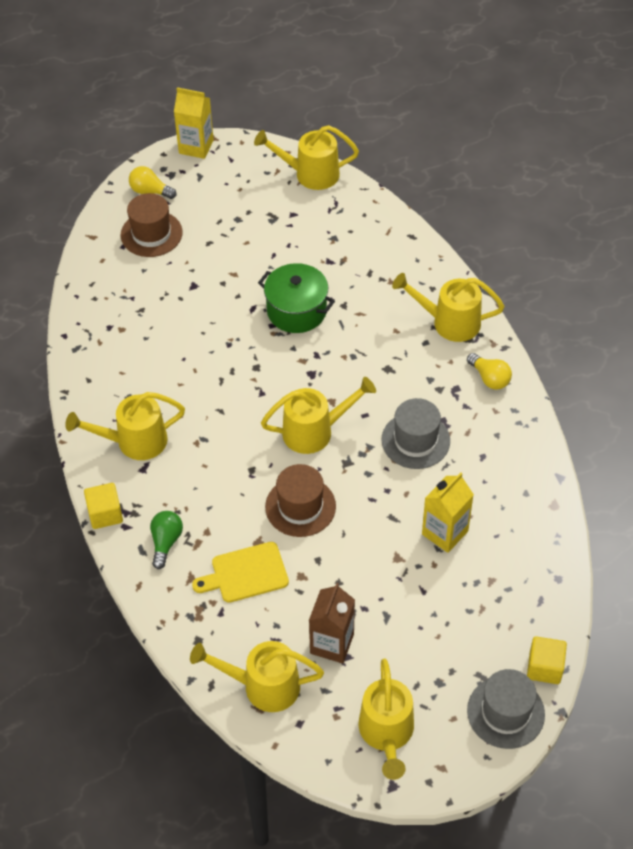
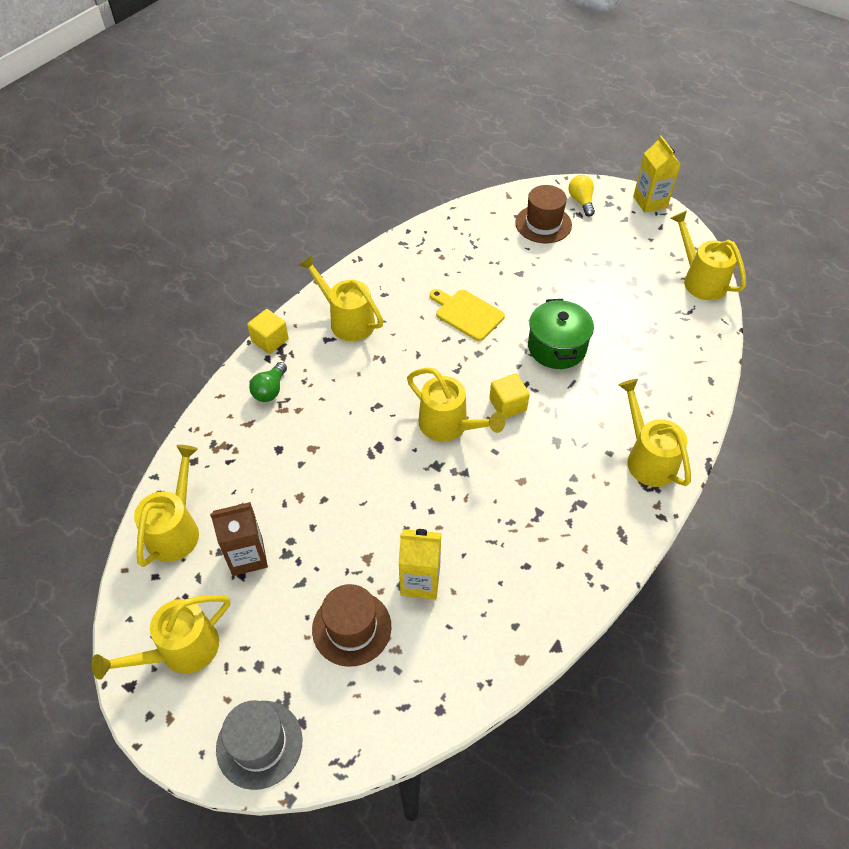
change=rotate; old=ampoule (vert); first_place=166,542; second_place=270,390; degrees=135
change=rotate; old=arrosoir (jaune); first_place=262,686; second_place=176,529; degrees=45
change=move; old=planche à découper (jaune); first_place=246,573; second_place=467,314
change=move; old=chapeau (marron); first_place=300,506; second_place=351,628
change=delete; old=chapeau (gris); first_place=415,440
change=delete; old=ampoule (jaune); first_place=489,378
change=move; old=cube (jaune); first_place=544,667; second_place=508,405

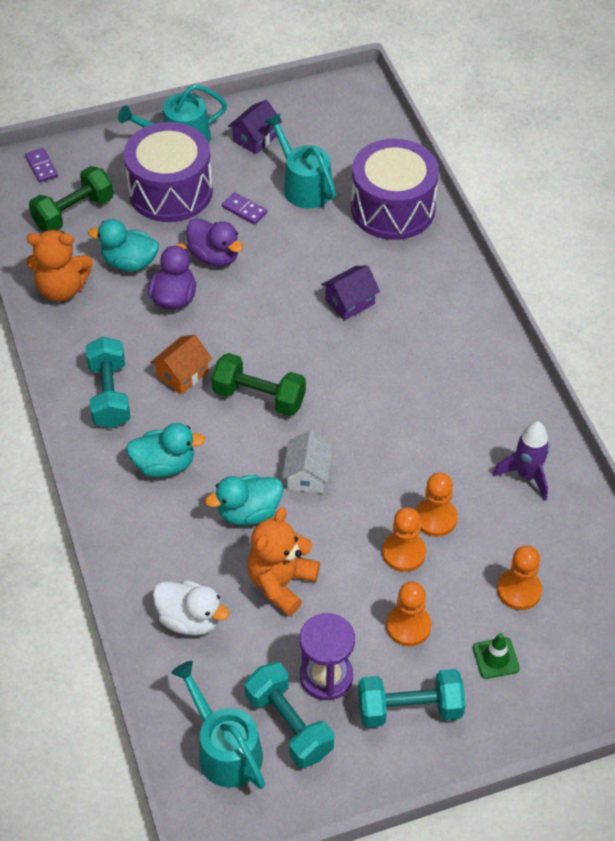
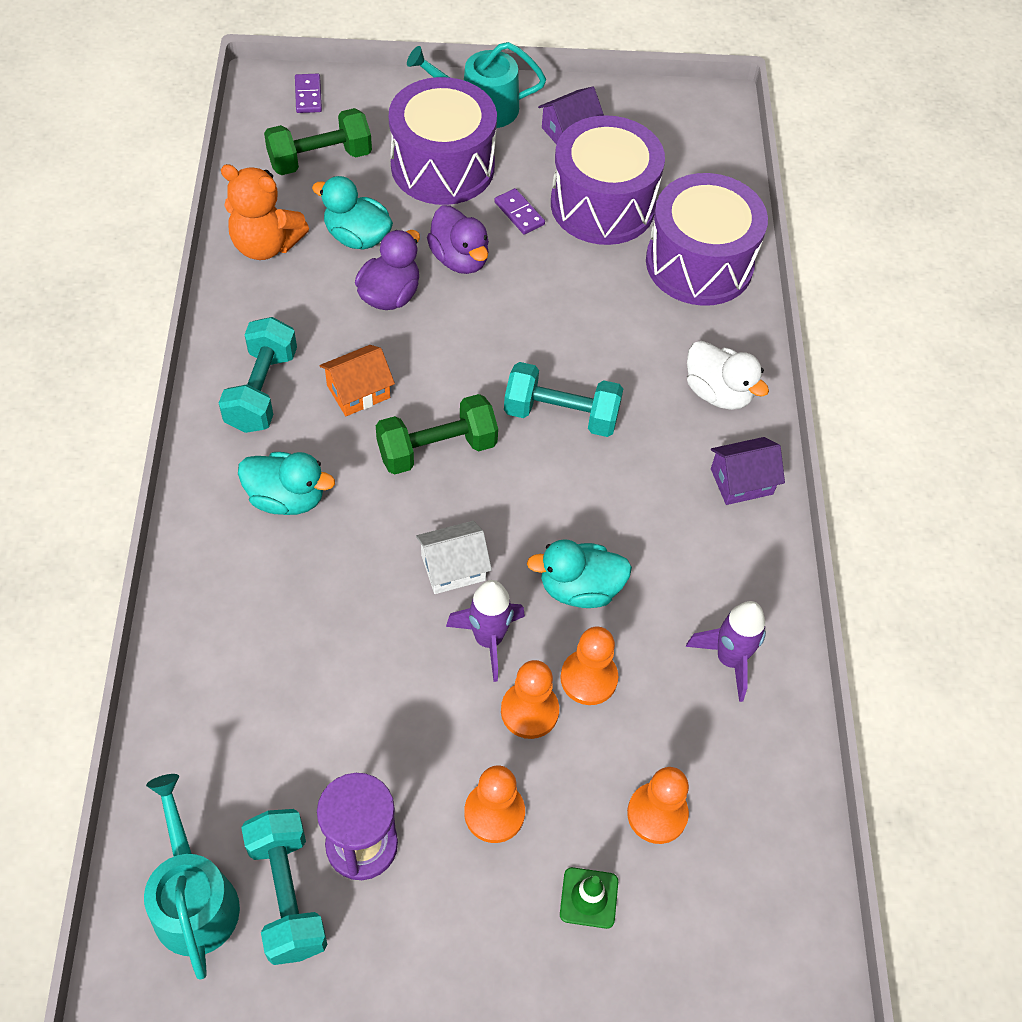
change=move; old=canard (blanc); first_place=190,619; second_place=718,392
change=move; old=canard (turquoise); first_place=248,512; second_place=579,588
change=rotate; old=haltère (vert); first_place=259,397; second_place=437,449; degrees=-60
change=delete; old=ours en peluche (orange); first_place=281,583
change=replace; old=arrosoir (turquoise); new=tambour (violet); first_place=304,186; second_place=602,205
change=rotate; old=maison (blanc); first_place=307,474; second_place=453,567; degrees=45
change=move; old=maison (violet); first_place=350,302; second_place=741,481
change=move; old=haltère (turquoise); first_place=409,708; second_place=561,415
change=insert; new=fusée (violet); second_place=488,640

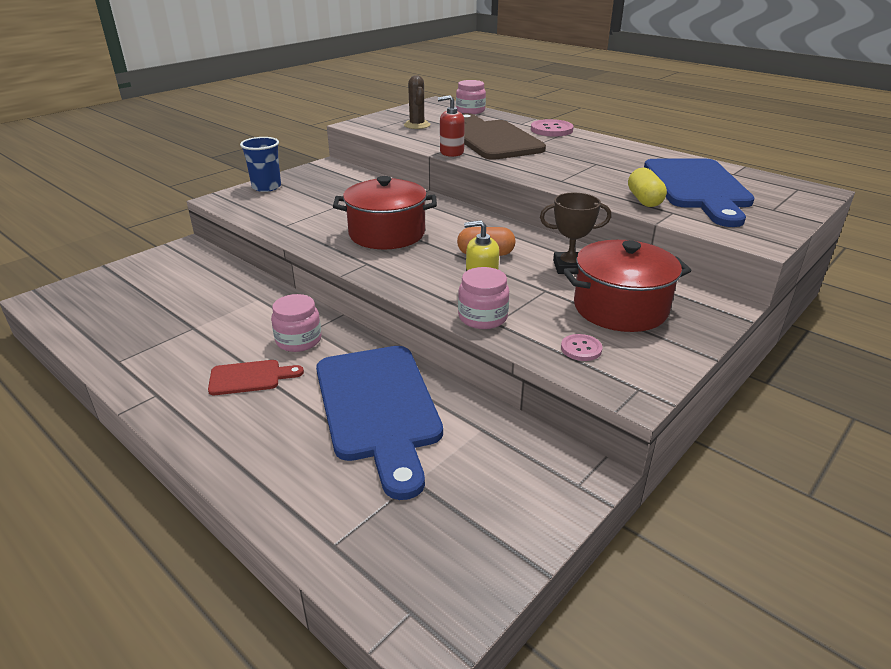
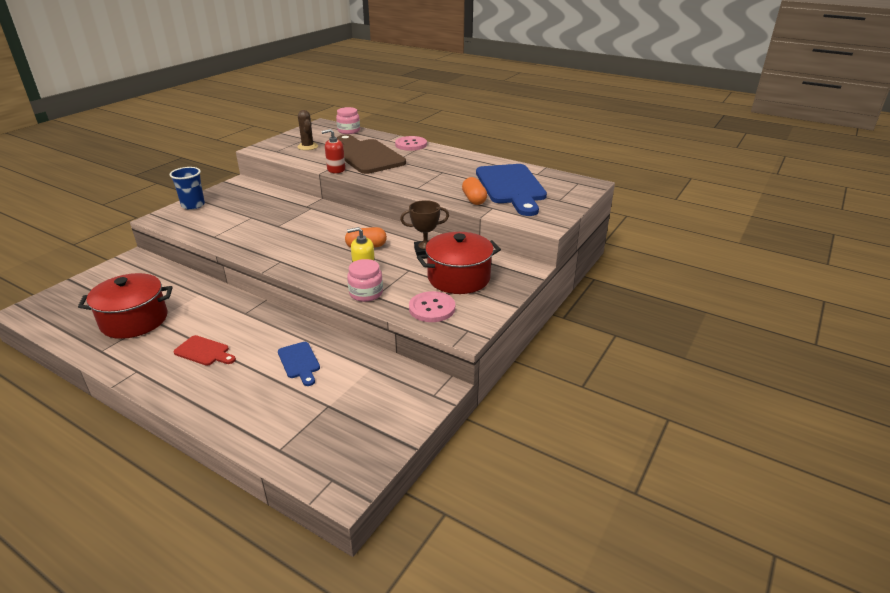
change=rotate; old=planche à découper (rouge); first_place=250,377; second_place=204,352; degrees=45
change=delete; old=bocal (rose); first_place=298,340
change=resize; old=planche à découper (bleu); first_place=378,408; second_place=299,362; factor=0.45
change=move; old=marmite (rouge); first_place=387,234; second_place=134,320
change=resize; old=bouton (rose); first_place=581,349; second_place=432,308; factor=1.74
change=recolor; old=gélule (jaune); new=gélule (orange); first_place=644,200; second_place=474,199

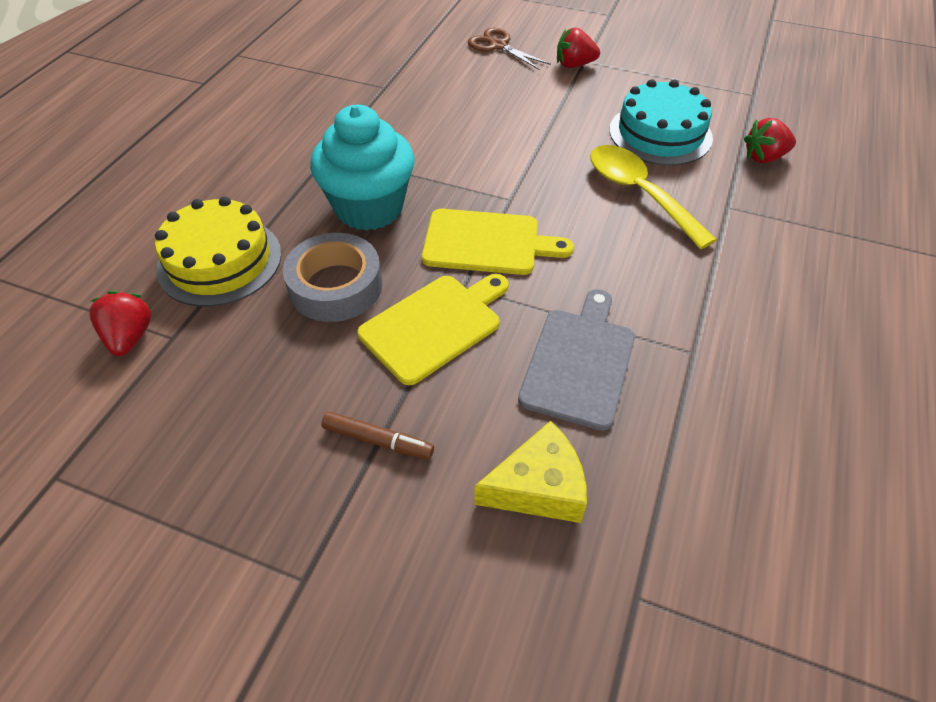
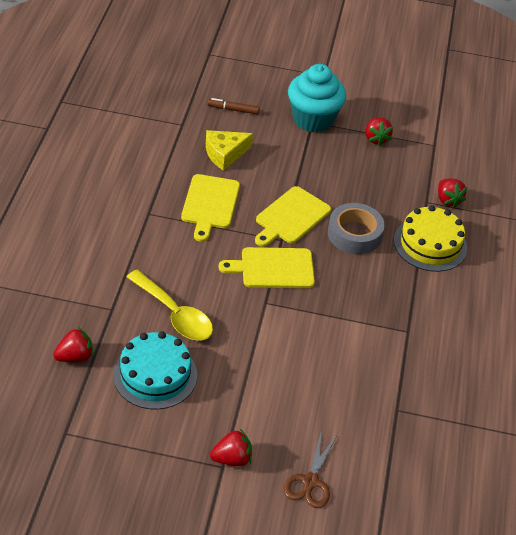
change=move; old=muffin (turquoise); first_place=369,208; second_place=313,119
change=move; old=feutre (marron); first_place=378,440; second_place=233,110
change=rotate; old=ciseaux (marron); first_place=498,46; second_place=310,482; degrees=75
change=recolor; old=planche à découper (gris); new=planche à découper (jaune); first_place=579,362; second_place=209,204
change=insert; new=fraise (rouge); second_place=376,139

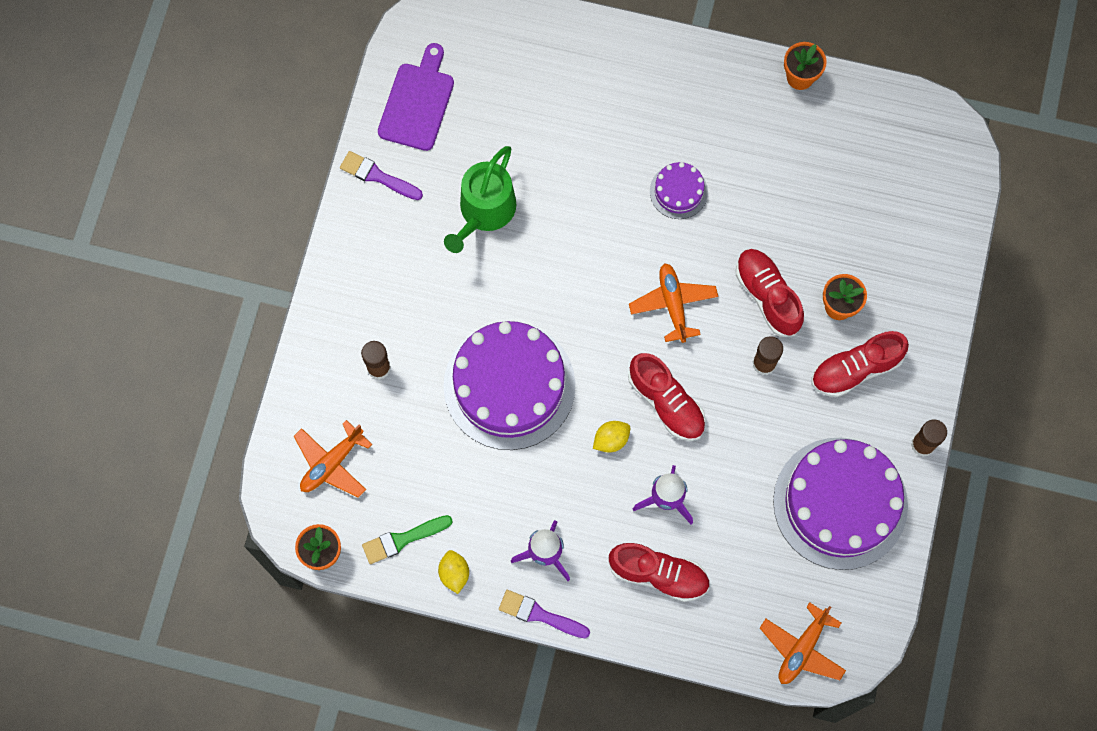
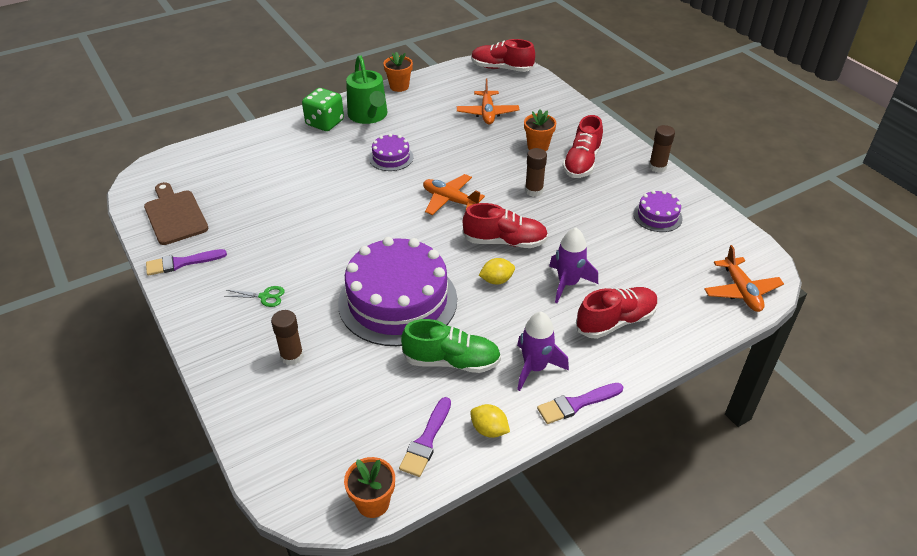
change=move; old=avion (orange); first_place=332,463; second_place=487,113
change=recolor; old=pinceau (vert); new=pinceau (violet); first_place=403,539; second_place=426,440
change=recolor; old=planche à découper (violet); new=planche à découper (marron); first_place=417,102; second_place=175,215
change=move; old=arrosoir (vert); first_place=484,211; second_place=369,115
change=rotate; old=citron (jaune); first_place=611,440; second_place=496,280; degrees=60
change=move; old=chaussure (rouge); first_place=767,296; second_place=501,68
change=resize; old=gâteau (violet); first_place=840,503; second_place=657,216; factor=0.46
change=insert; new=ciseaux (vert); second_place=264,296
change=insert; new=dé (vert); second_place=325,123
change=insert; new=chaussure (vert); second_place=451,361

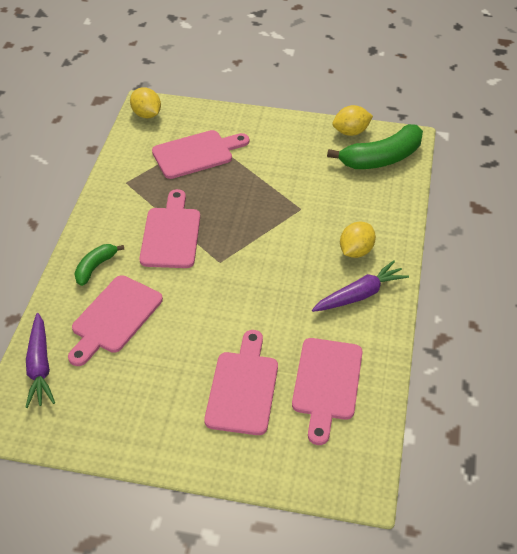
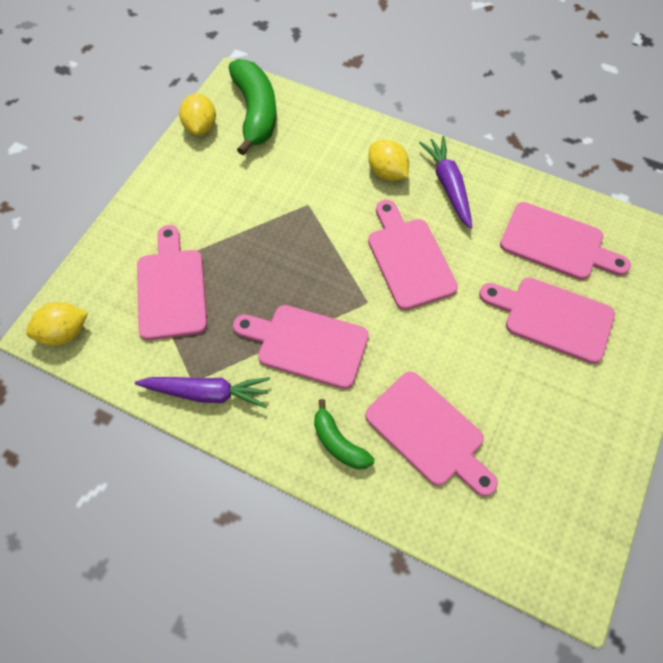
change=move; old=carotte (violet); first_place=40,366; second_place=207,393
change=insert; new=planche à découper (rose); second_place=409,259

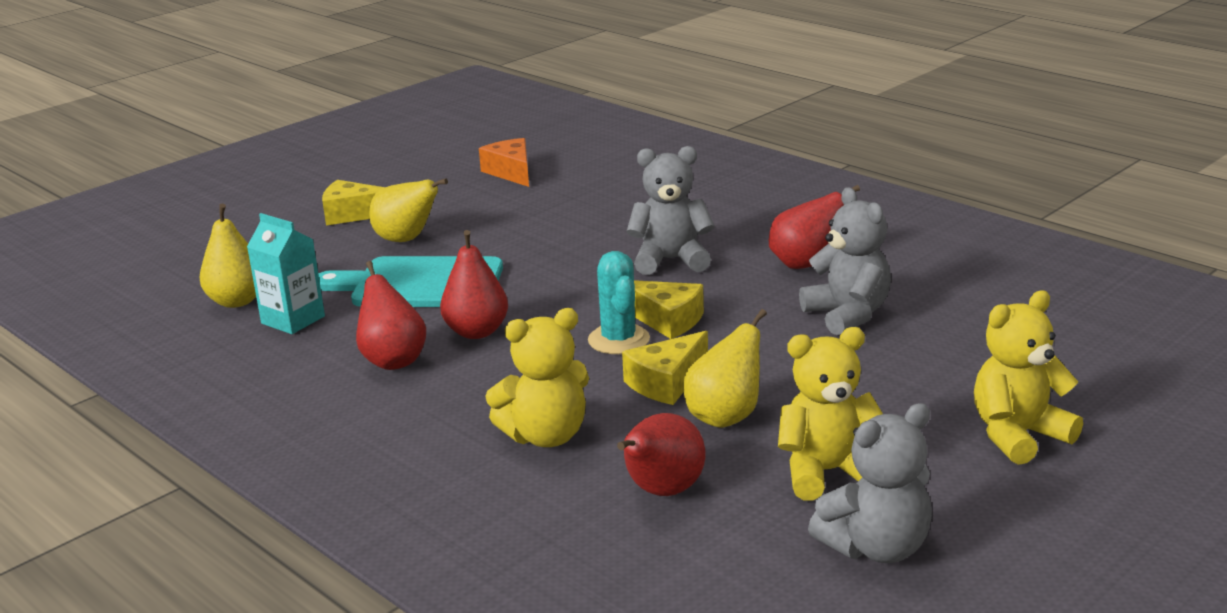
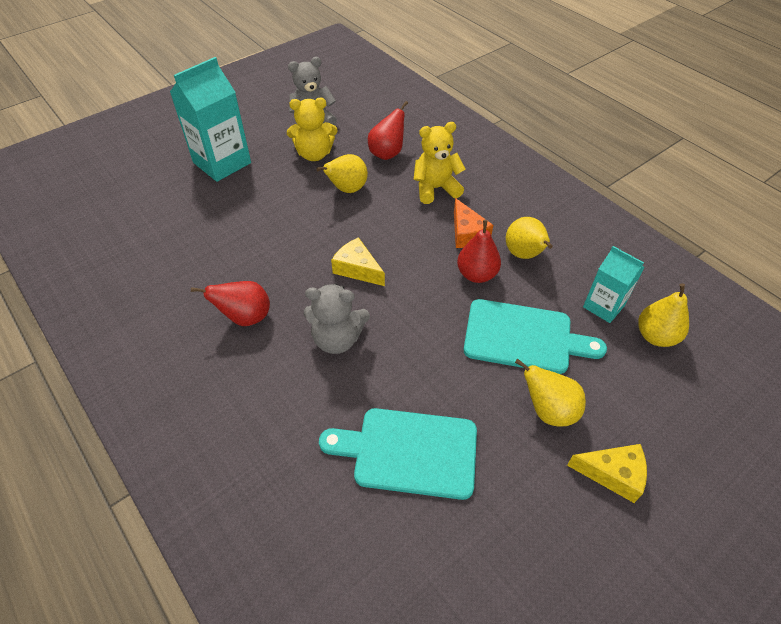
change=recolor; old=poire (rouge); new=poire (jaune); first_place=393,360; second_place=524,255
change=move; old=fromage (orange); first_place=511,172; second_place=467,233
change=delete; old=cactus (turquoise); first_place=619,340
change=delete; old=fromage (jaune); first_place=666,382
change=delete; old=ours en peluche (gris); first_place=847,315
change=replace; old=ours en peluche (jaune); new=brique de lait (turquoise); first_place=1018,435; second_place=222,163
change=insert; new=planche à découper (turquoise); second_place=409,452

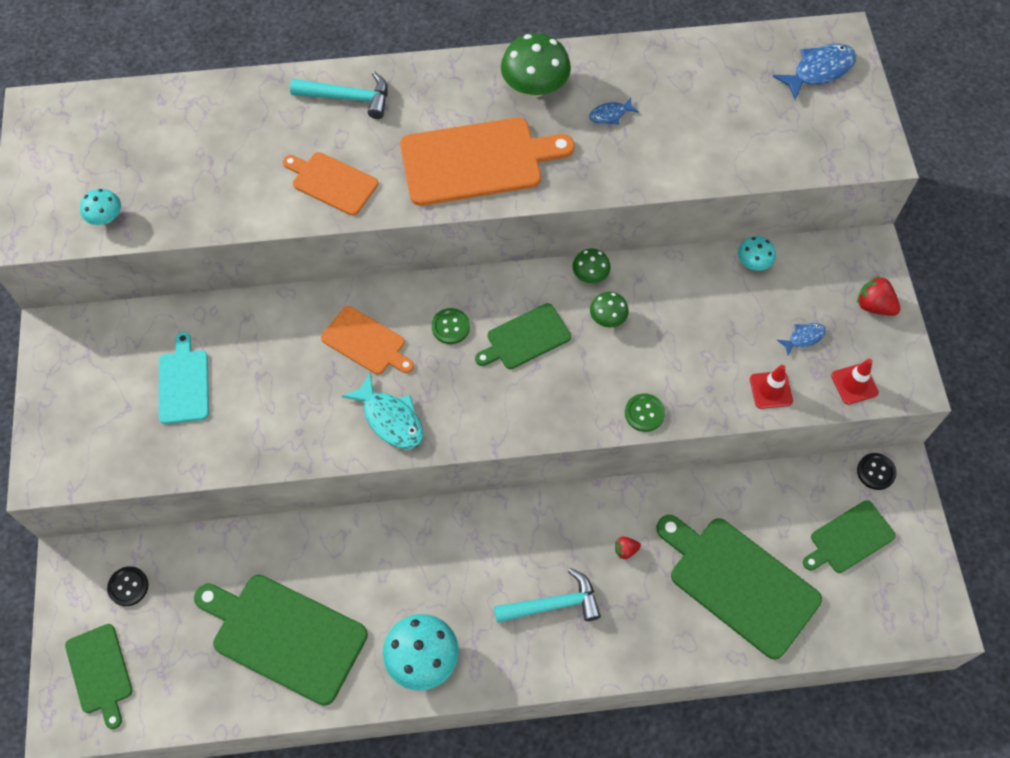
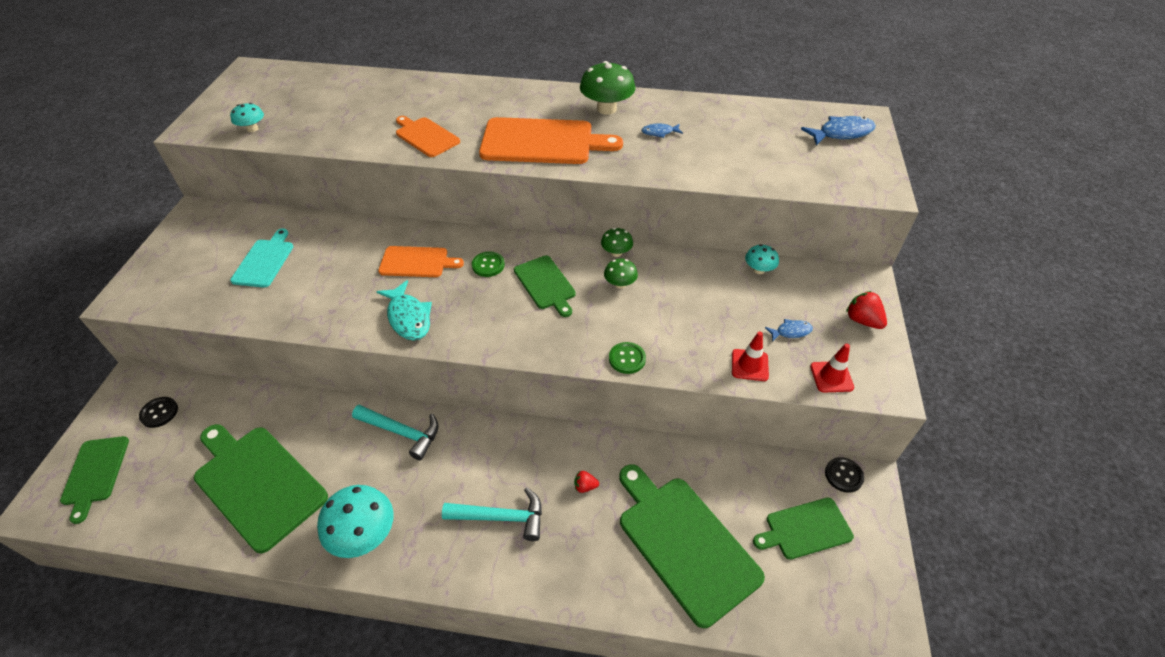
change=move; old=marteau (turquoise); first_place=348,98; second_place=402,432
change=rotate; old=planche à découper (orange); first_place=366,342; second_place=416,262; degrees=-45
change=rotate; old=planche à découper (vert); first_place=525,338; second_place=545,284; degrees=-105

